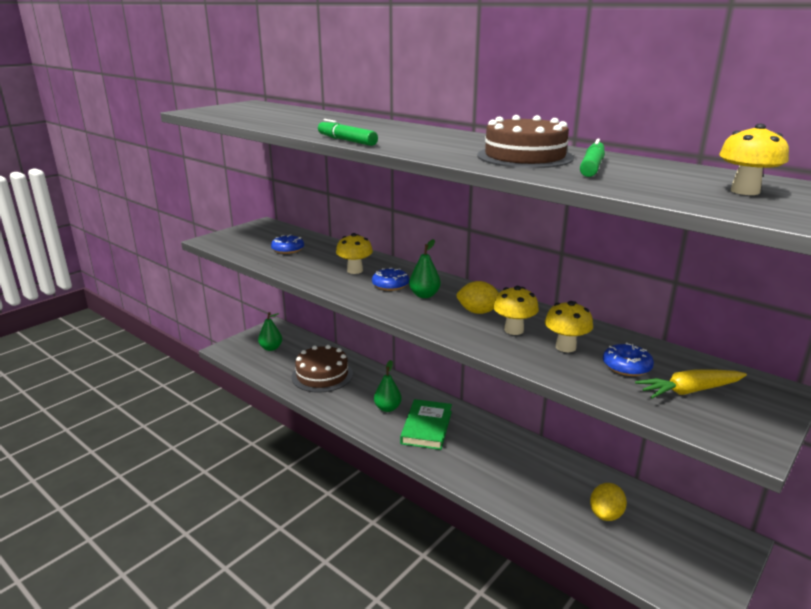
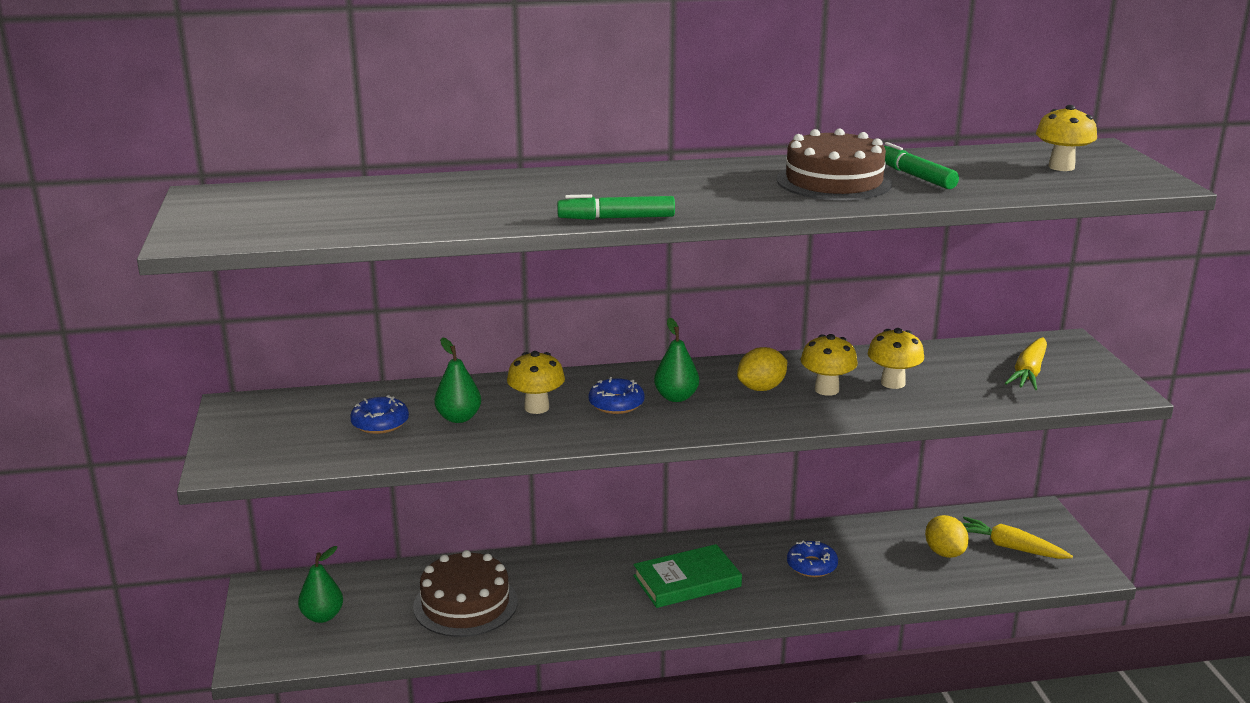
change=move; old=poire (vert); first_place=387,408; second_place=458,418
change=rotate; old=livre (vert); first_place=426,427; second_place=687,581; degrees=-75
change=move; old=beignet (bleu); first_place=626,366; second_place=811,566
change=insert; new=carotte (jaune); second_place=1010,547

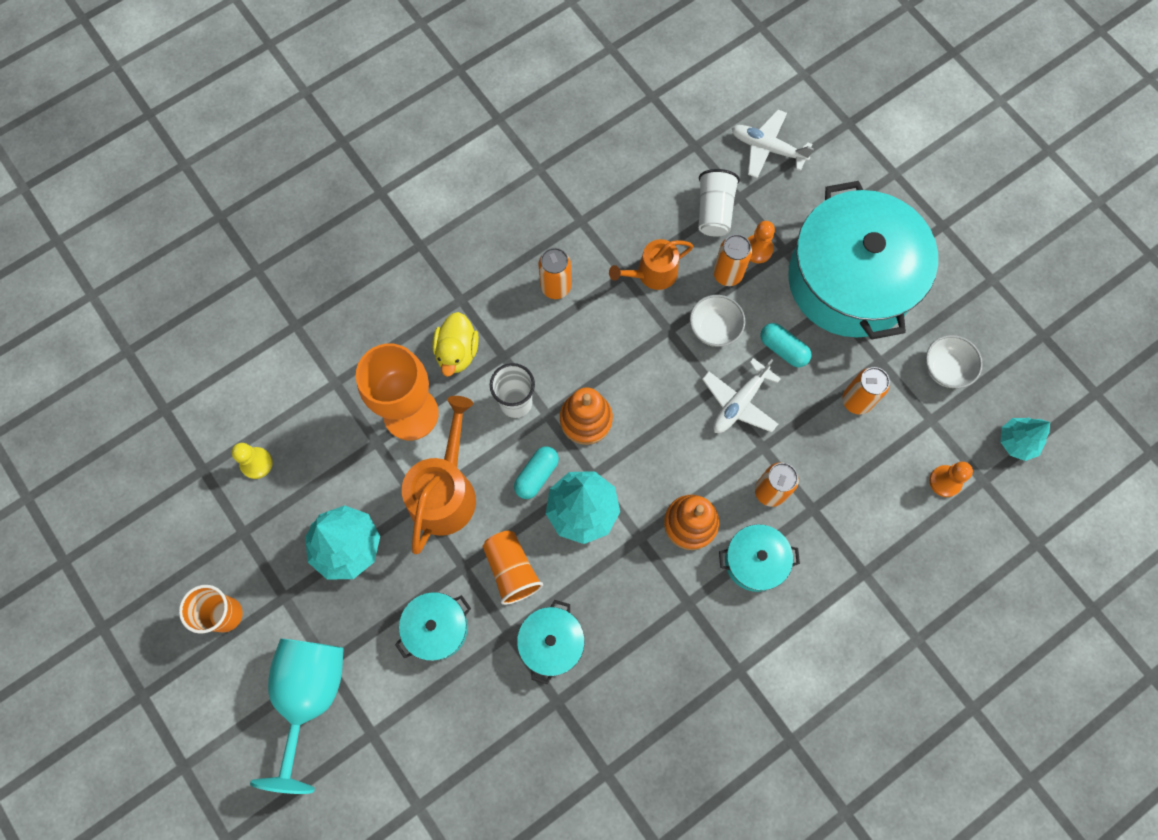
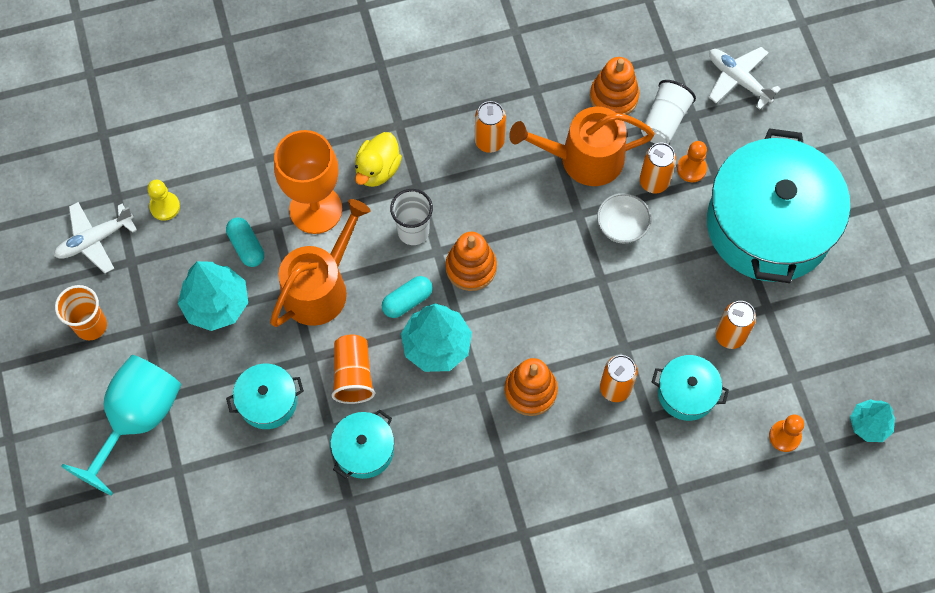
change=resize; old=arrosoir (orange); first_place=652,273; second_place=583,158; factor=1.6
change=move; old=avion (blanc); first_place=739,403; second_place=95,240
change=move; old=marmite (turquoise); first_place=755,561; second_place=686,393
change=move; old=gélule (turquoise); first_place=783,349; second_place=246,246
change=delete; old=bol (blanc); first_place=945,369
change=insert; new=jouet à empiler (orange); second_place=614,97

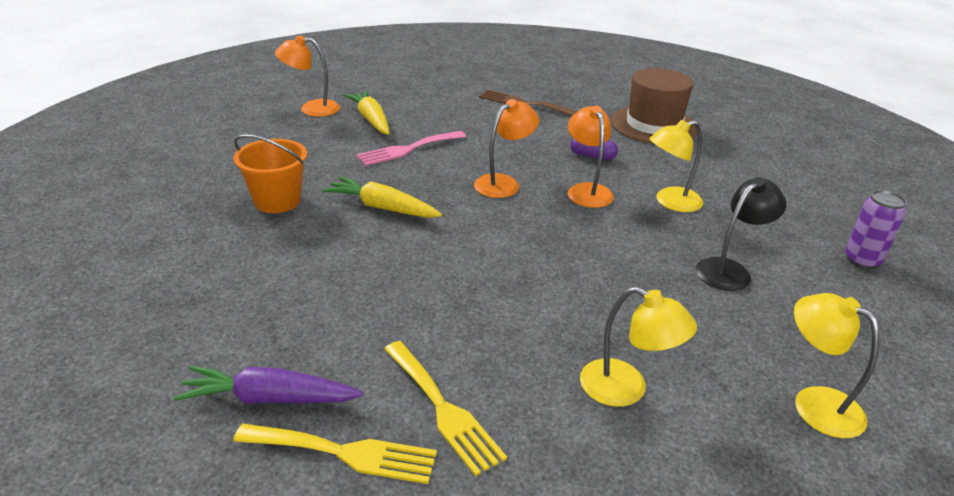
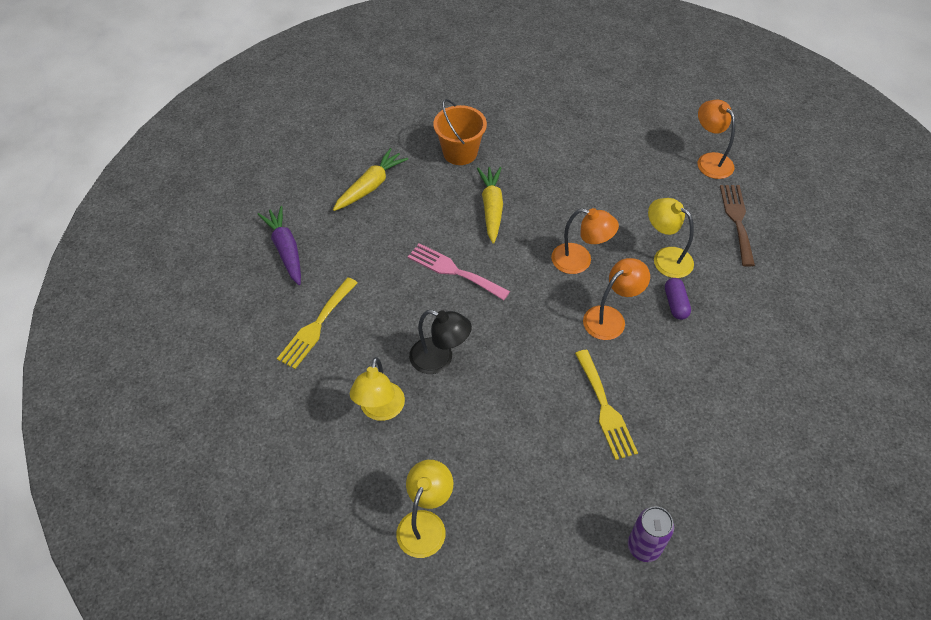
change=move; old=fourchette (jaune); first_place=344,453; second_place=605,408
change=move; old=lampe (orange); first_place=311,109; second_place=710,160
change=move; old=carotte (jaune); first_place=371,120; second_place=370,186
change=move; old=fourchette (rose); first_place=408,149; second_place=454,271
change=delete; old=chapeau (marron); first_place=653,125
change=move; old=lampe (jaune); first_place=670,202; second_place=665,258
change=move; old=lampe (noir); first_place=730,270; second_place=439,359

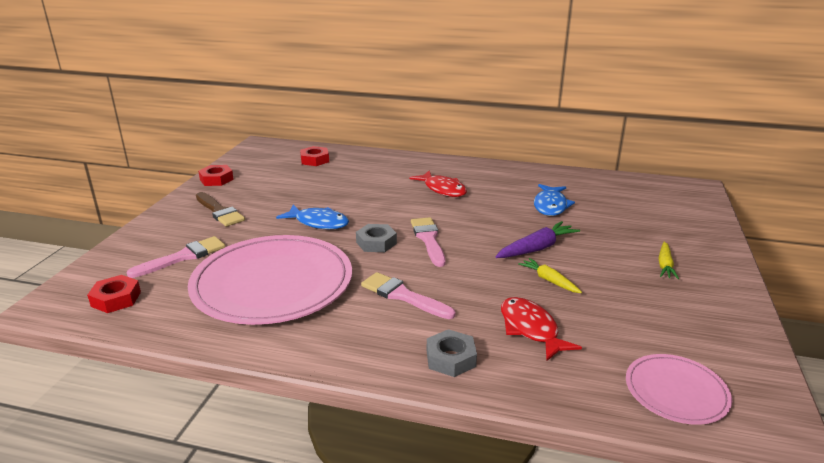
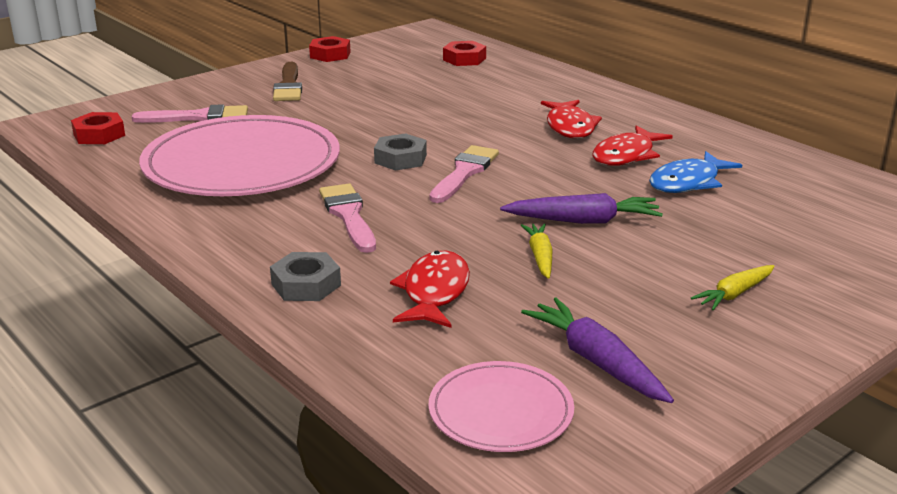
change=delete; old=poisson (bleu); first_place=318,222
change=insert; new=carotte (violet); second_place=596,361
change=insert; new=poisson (rouge); second_place=626,155

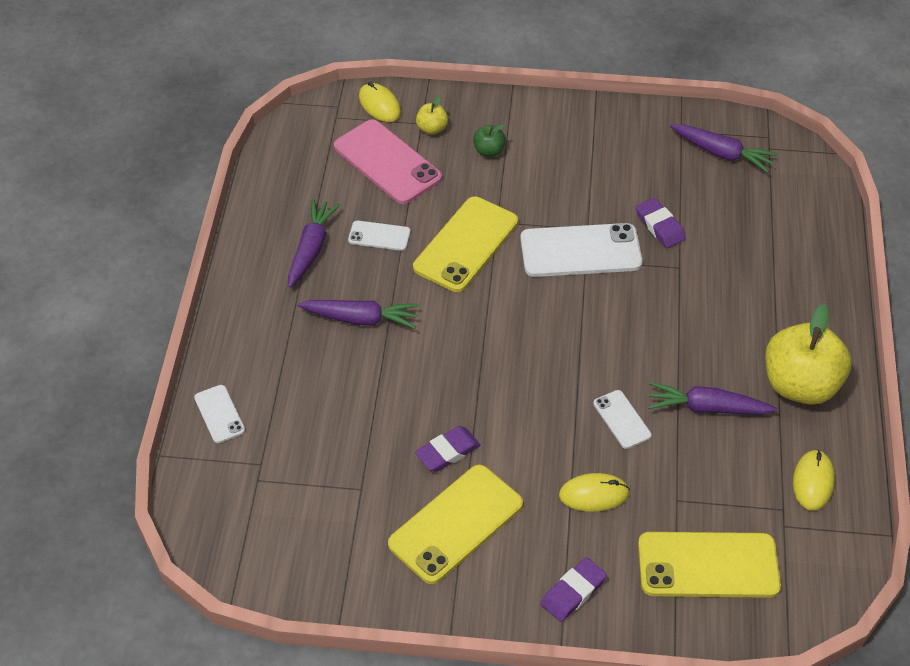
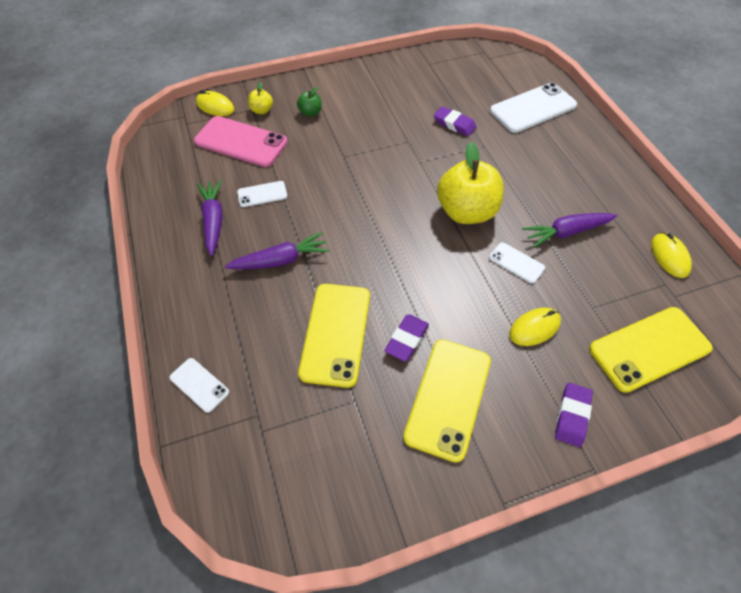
change=move; old=téléphone (jaune); first_place=466,244; second_place=336,334
change=move; old=téléphone (blanc); first_place=580,251; second_place=533,108
change=delete; old=carotte (violet); first_place=722,153
change=move; old=pomme (jaune); first_place=800,385; second_place=466,212

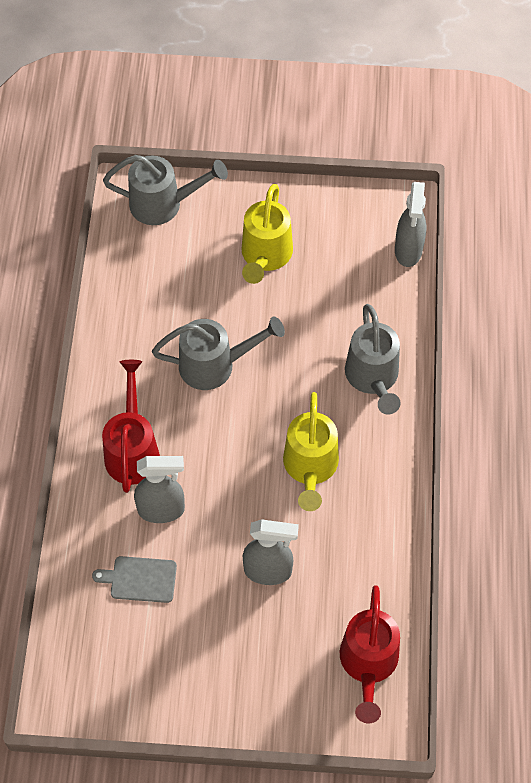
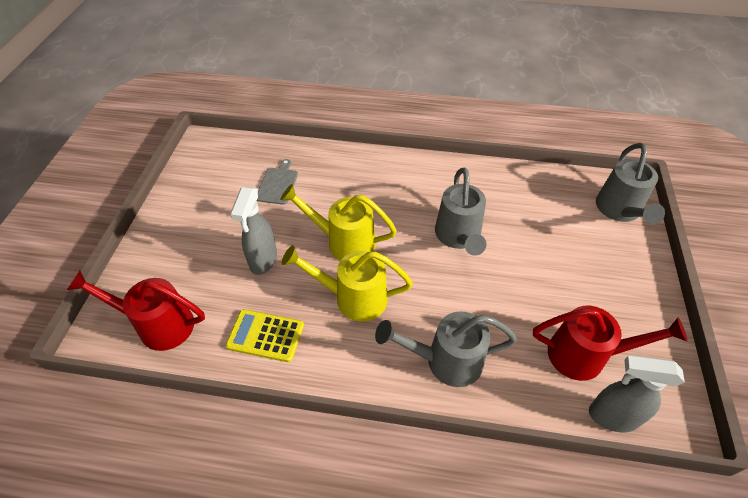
change=move; old=arrosoir (rouge); first_place=132,450; second_place=585,355
change=delete; old=vaporisateur (gris); first_place=162,510
change=move; old=arrosoir (jaune); first_place=265,256; second_place=344,242
change=insert; new=calculatrice (jaune); second_place=265,336

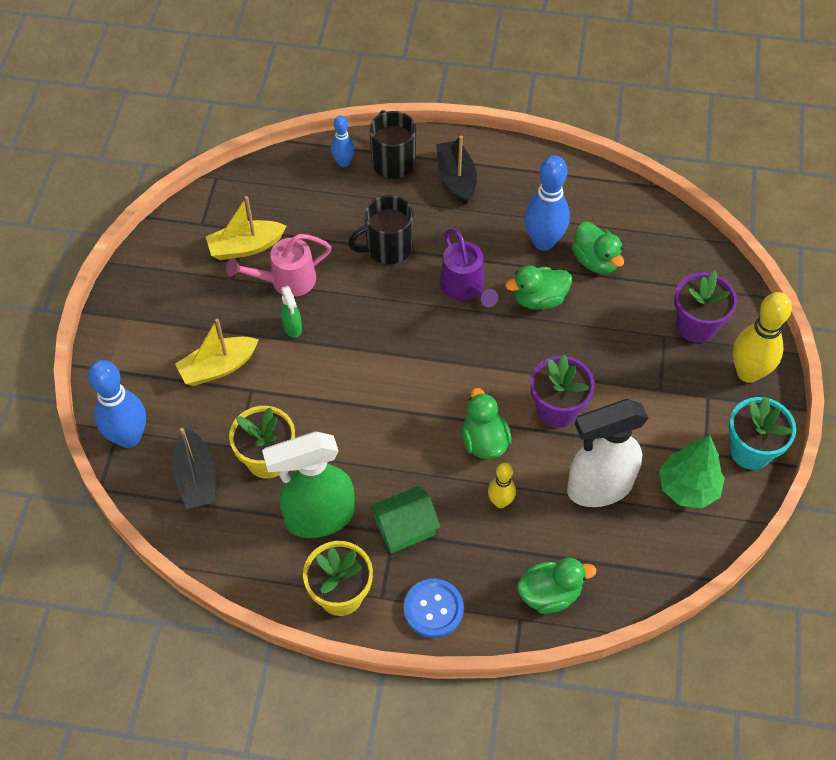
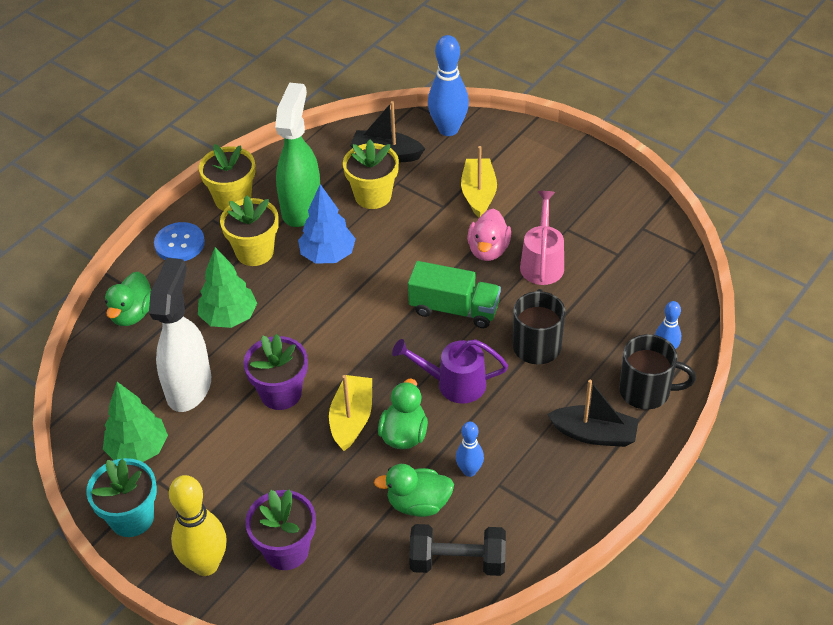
change=move; old=bateau (jaune); first_place=246,247; second_place=352,419
change=replace; old=vaporisateur (vert); new=canard (rose); first_place=292,328; second_place=488,250
change=replace; old=maison (vert); new=pot de fleurs (jaune); first_place=404,527; second_place=254,252
change=delete; old=canard (vert); first_place=484,441
change=replace; old=quille (jaune); new=arbre (vert); first_place=500,502; second_place=229,317
change=resize; old=quille (bleu); first_place=543,242; second_place=469,471; factor=0.55
change=insert; new=arbre (bleu); second_place=328,255
change=insert; new=camion (vert); second_place=454,309
change=insert; new=haltère (noir); second_place=457,561

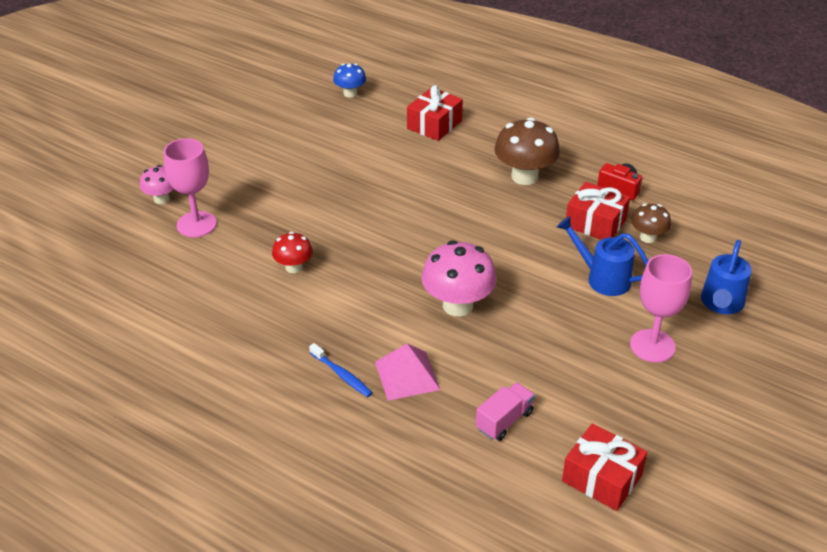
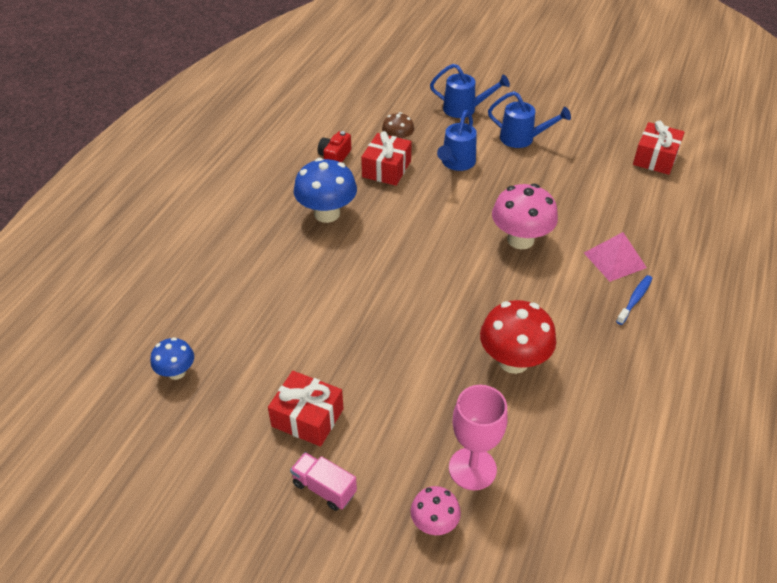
change=resize; old=champignon (rouge); first_place=293,267; second_place=513,361; factor=1.76
change=move; old=cadeau (rouge); first_place=434,125; second_place=307,417
change=move; old=camion (rose); first_place=504,421; second_place=324,488
change=recolor; old=champignon (marron); new=champignon (bleu); first_place=524,176; second_place=327,213
change=replace; old=verre à pied (rose); new=arrosoir (bleu); first_place=652,346; second_place=522,139

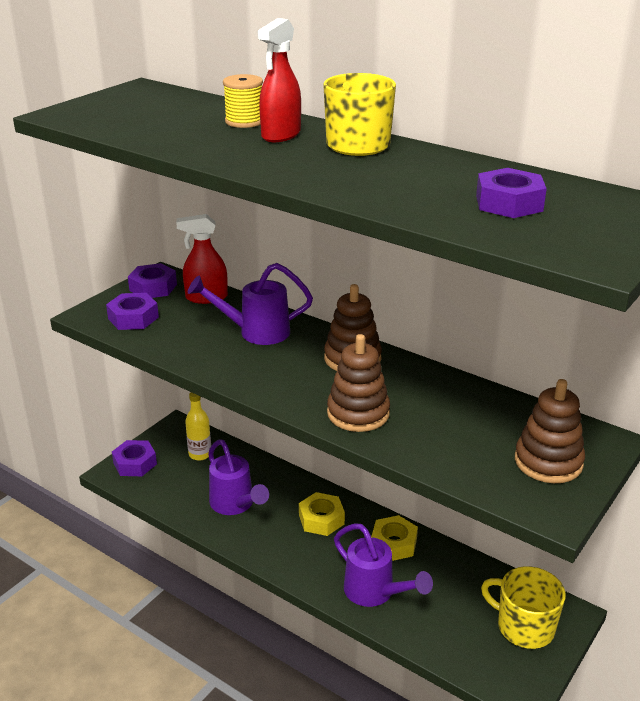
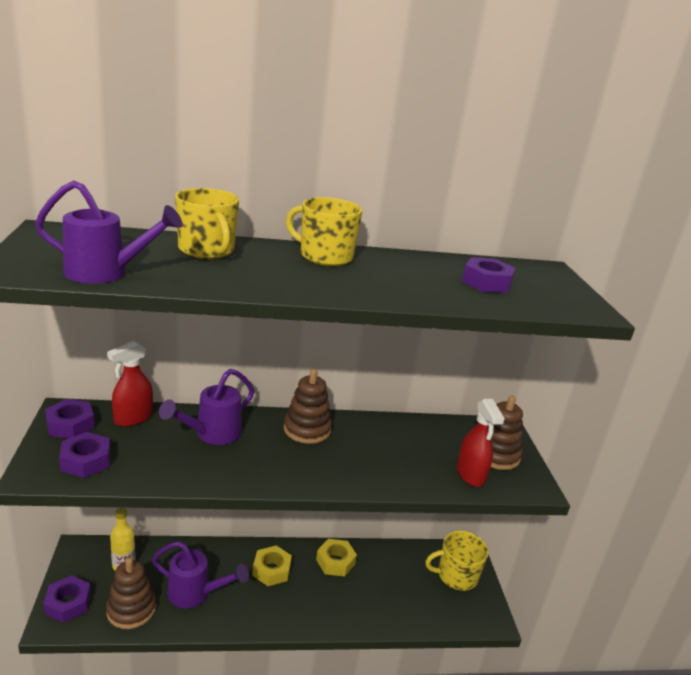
change=replace; old=bobine (jaune); new=tasse (jaune); first_place=244,121; second_place=207,250
change=move; old=vaporisateur (rouge); first_place=281,135; second_place=470,475
change=move; old=jouet à empiler (marron); first_place=358,413; second_place=131,609
change=move; old=arrosoir (violet); first_place=375,593; second_place=107,273

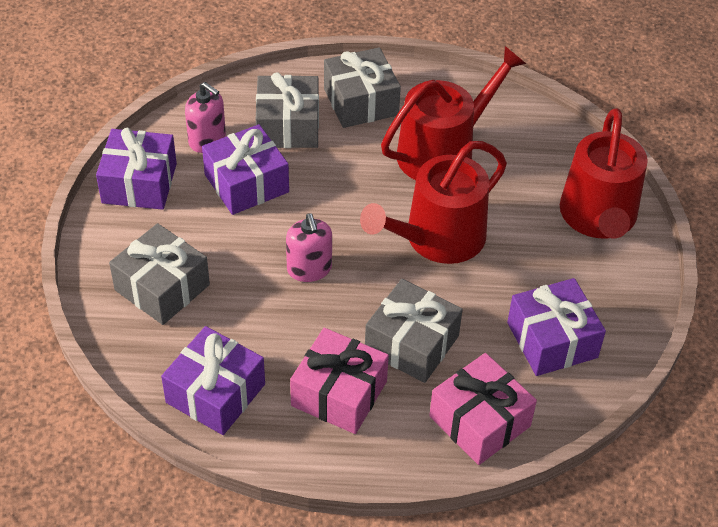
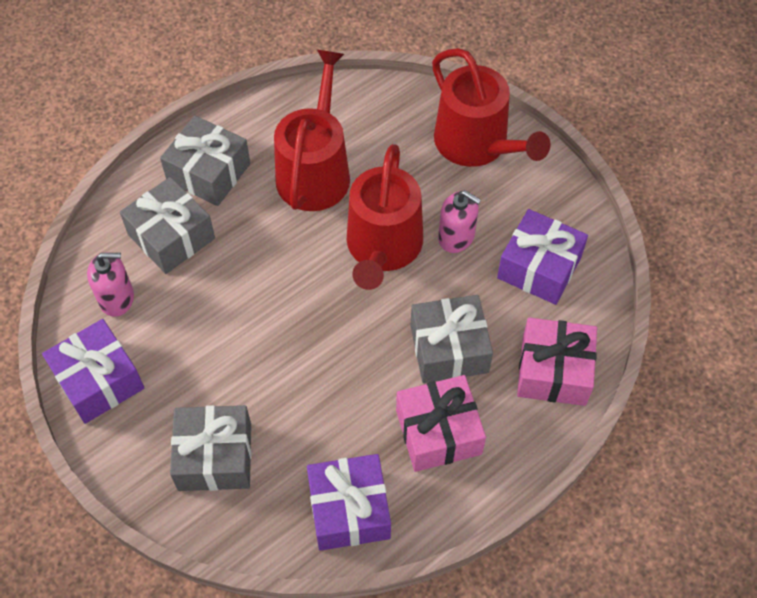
change=delete; old=cadeau (violet); first_place=246,183
change=move; old=distributeur de savon (rose); first_place=309,269; second_place=456,237

